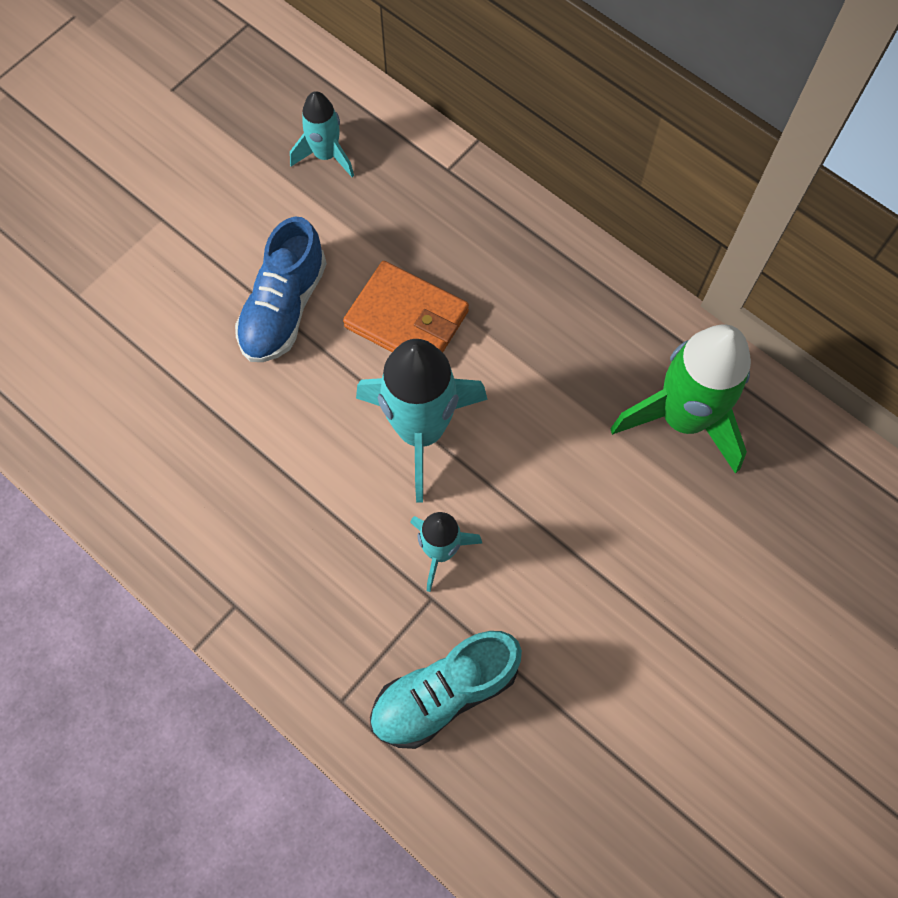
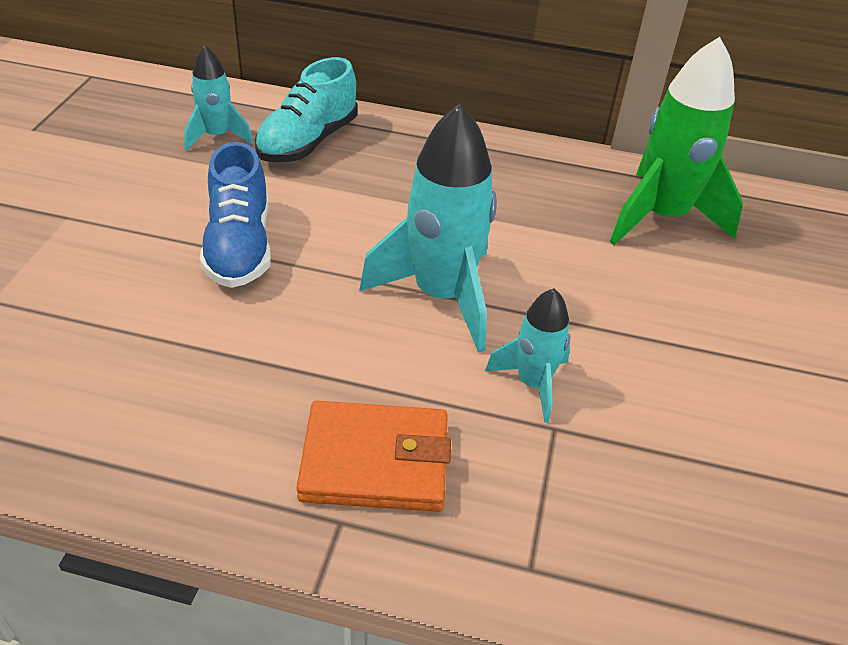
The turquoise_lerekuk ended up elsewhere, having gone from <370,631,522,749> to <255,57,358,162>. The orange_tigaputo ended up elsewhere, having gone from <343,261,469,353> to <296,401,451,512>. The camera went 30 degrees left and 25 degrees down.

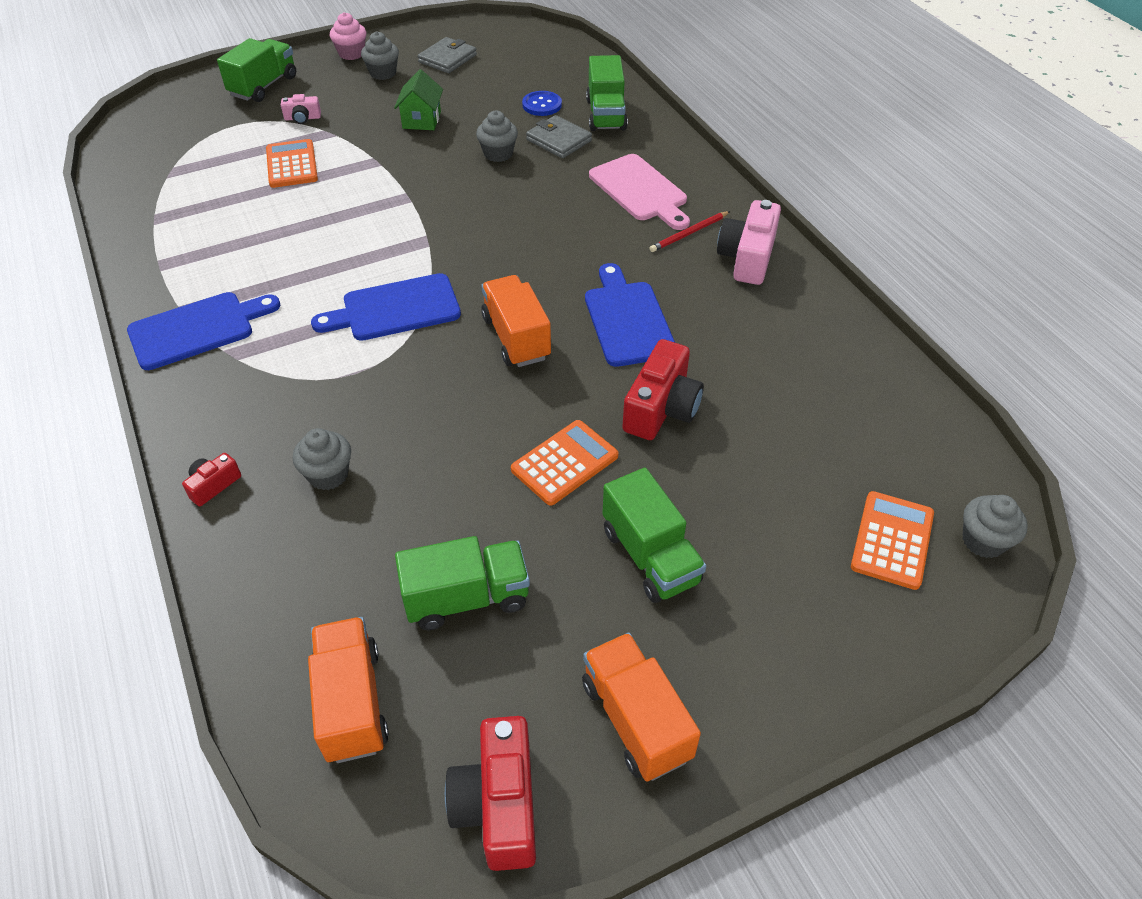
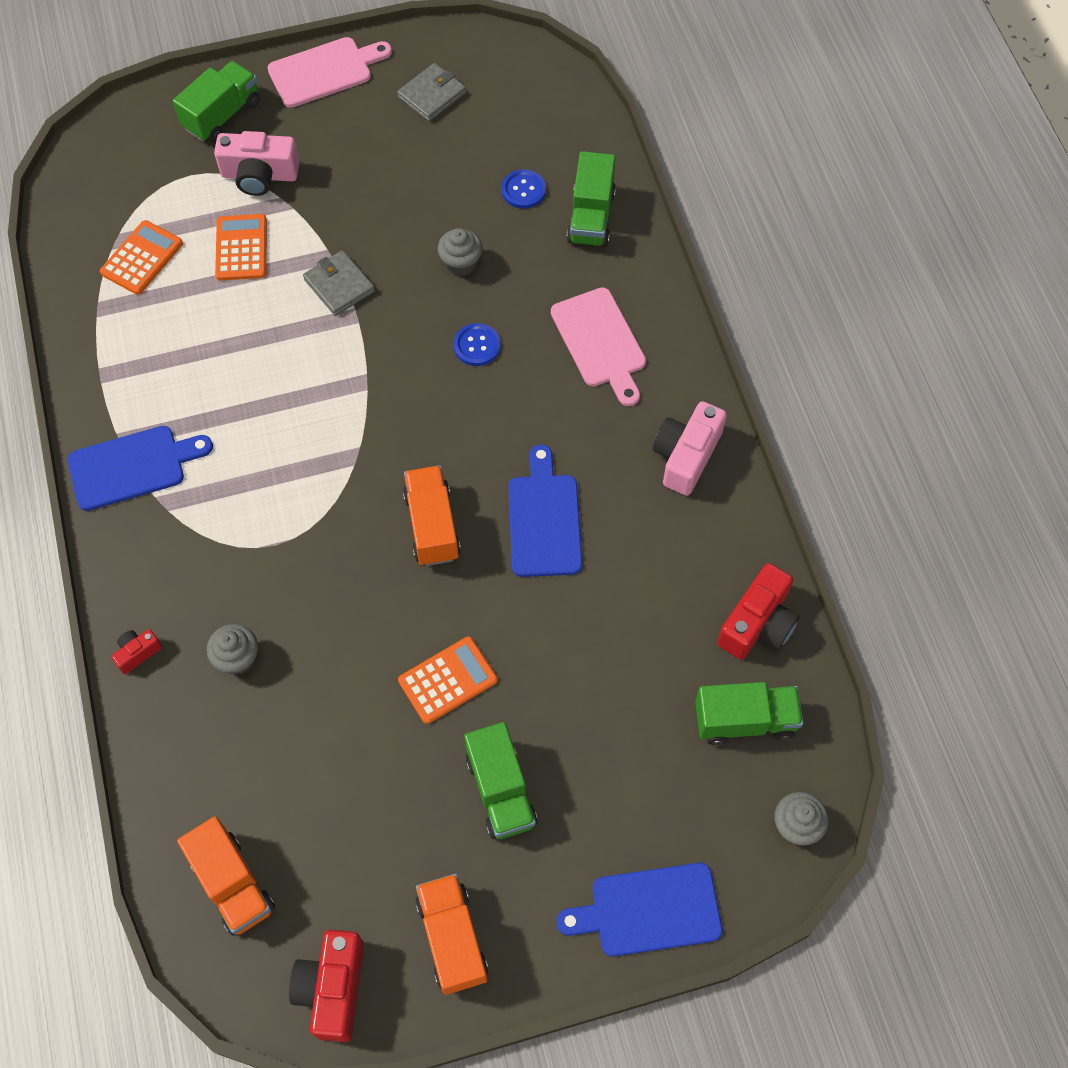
The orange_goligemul ended up elsewhere, having gone from <851,491,934,590> to <100,220,183,295>. The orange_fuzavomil at <308,617,389,763> ended up facing another way, 150 degrees clockwise from before. The size of the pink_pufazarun at <281,94,321,124> changed by a factor of 1.94. Where the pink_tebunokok stood at <330,12,367,60>, the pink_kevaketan came to stand at <268,37,392,108>. The grey_tigaputo ended up elsewhere, having gone from <526,115,592,158> to <303,250,375,316>. The second view gained the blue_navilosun at <454,323,501,366>. The blue_kevaketan ended up elsewhere, having gone from <311,273,461,341> to <557,863,722,957>. The green_fuzavomil ended up elsewhere, having gone from <395,536,530,630> to <695,682,803,745>. The red_pufazarun ended up elsewhere, having gone from <622,339,704,440> to <717,563,799,660>. The second view lost the grey_tebunokok at <361,31,399,80>. The second view lost the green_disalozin at <394,69,443,130>. The second view lost the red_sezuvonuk at <650,211,730,252>. The camera went 10 degrees right and 15 degrees up.

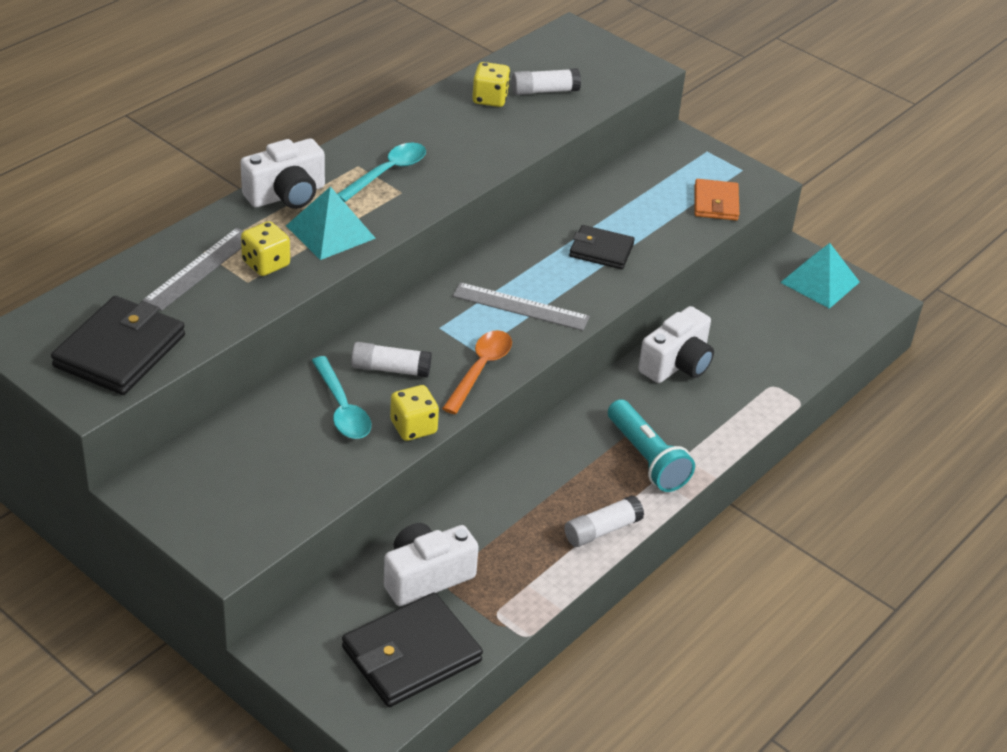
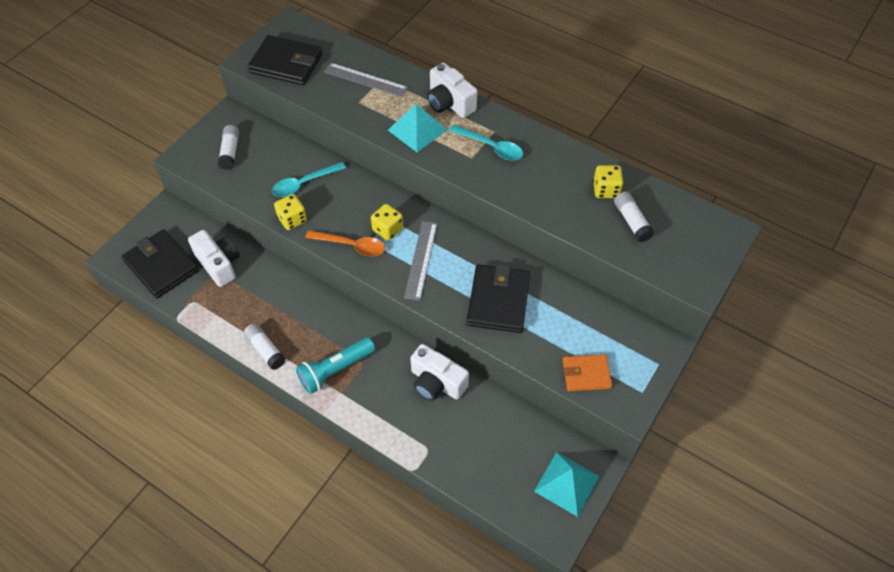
The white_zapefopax ended up elsewhere, having gone from <351,342,432,377> to <218,125,239,170>. The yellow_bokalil ended up elsewhere, having gone from <241,221,290,276> to <371,204,403,241>. The size of the black_tigaputo at <569,225,635,269> changed by a factor of 1.63. The camera went 85 degrees right and 15 degrees up.

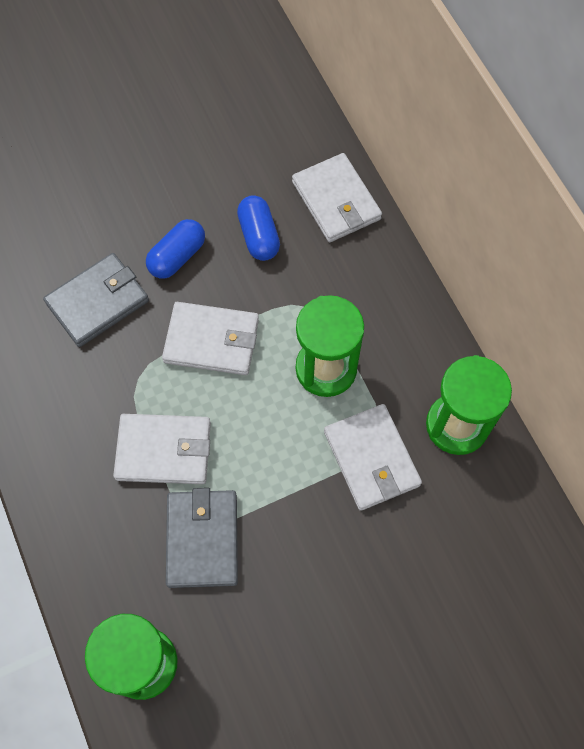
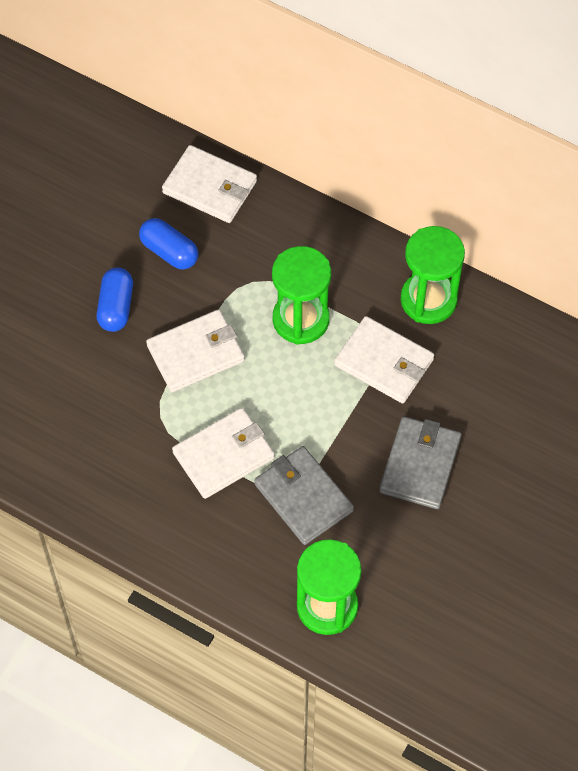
The grey_tigaputo ended up elsewhere, having gone from <43,253,149,347> to <379,416,461,509>. The camera went 35 degrees left and 5 degrees down.

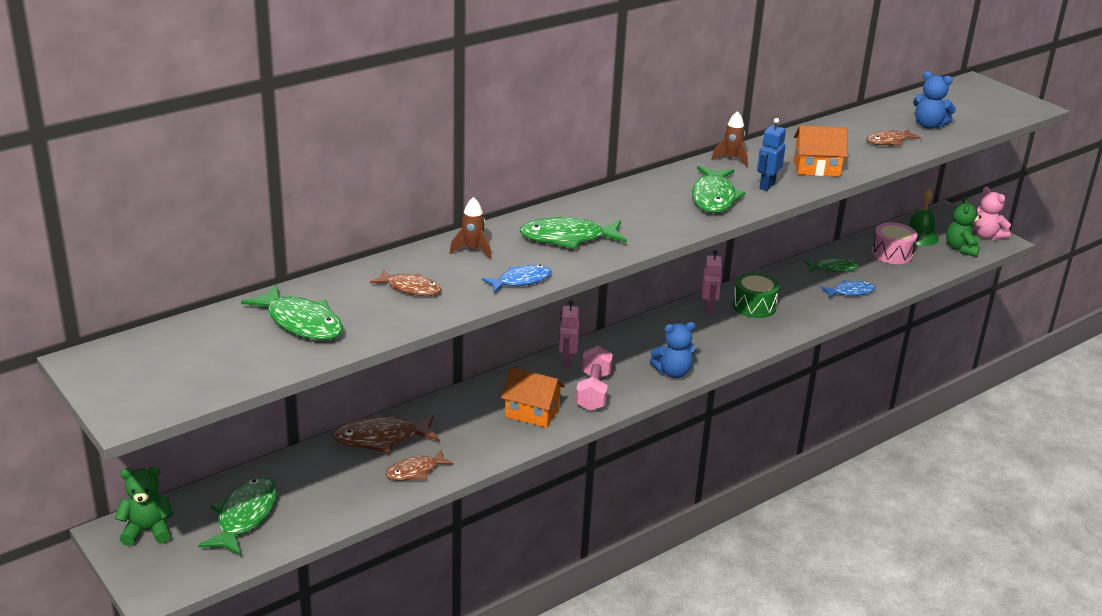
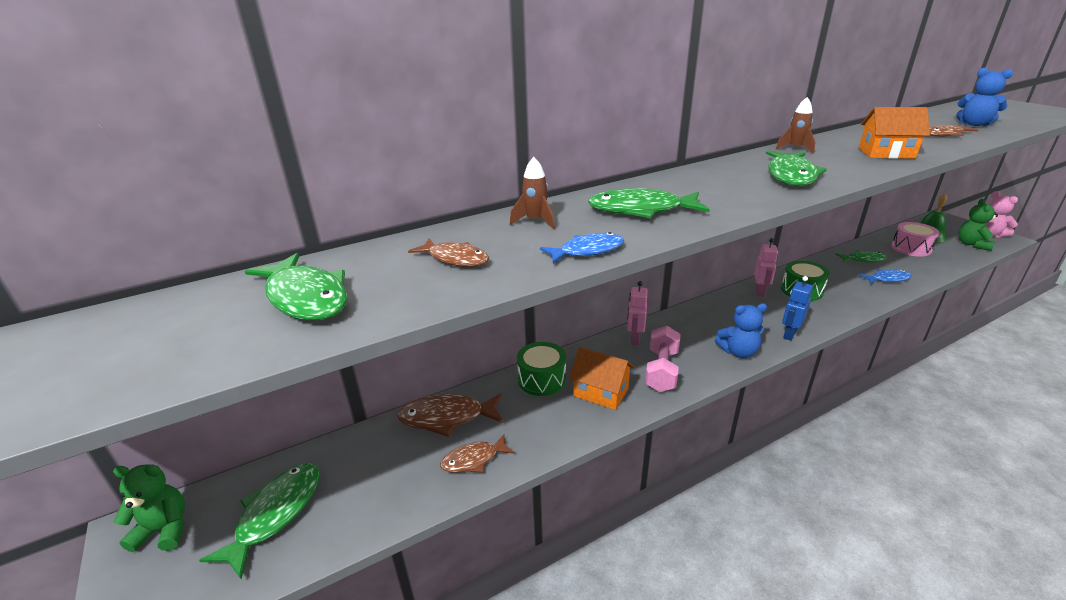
The second view gained the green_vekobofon at <517,342,566,396>. The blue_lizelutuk ended up elsewhere, having gone from <757,118,786,191> to <782,276,813,341>. The camera went 10 degrees right and 0 degrees up.

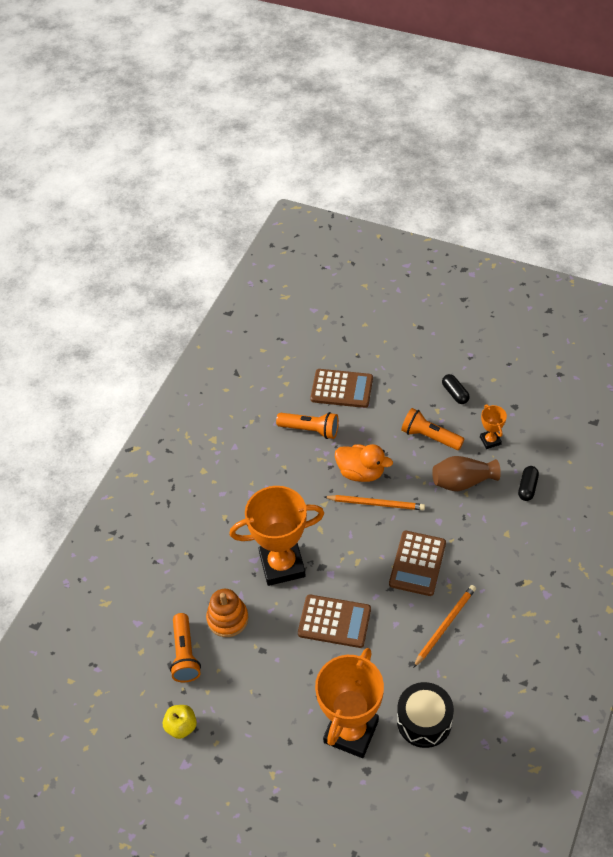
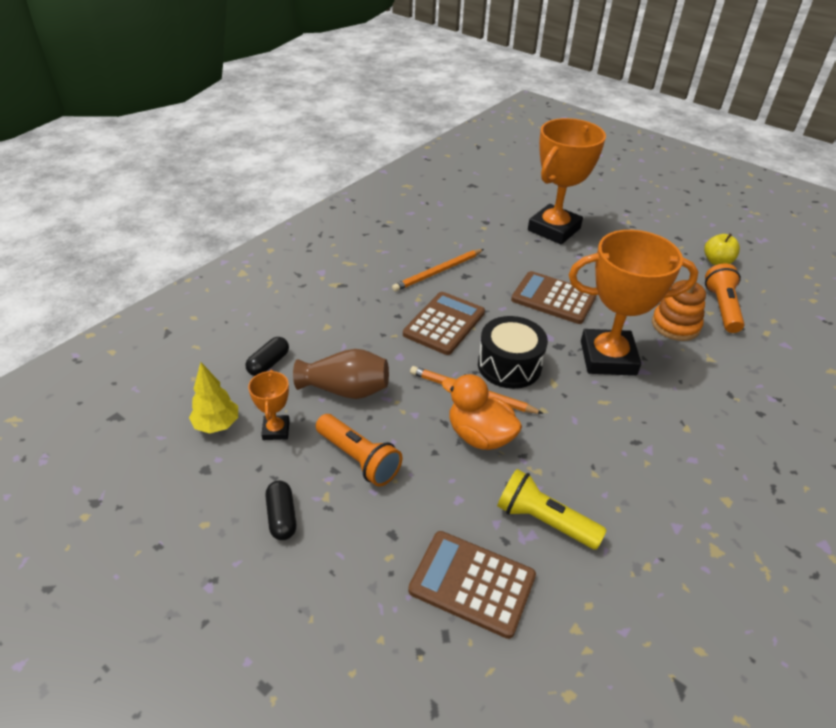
The second view gained the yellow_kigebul at <189,362,238,434>. The black_vekobofon ended up elsewhere, having gone from <397,682,454,748> to <478,316,548,389>. What was the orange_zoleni at <276,412,339,439> turned into the yellow_zoleni at <497,469,607,550>. The camera went 170 degrees left and 10 degrees down.

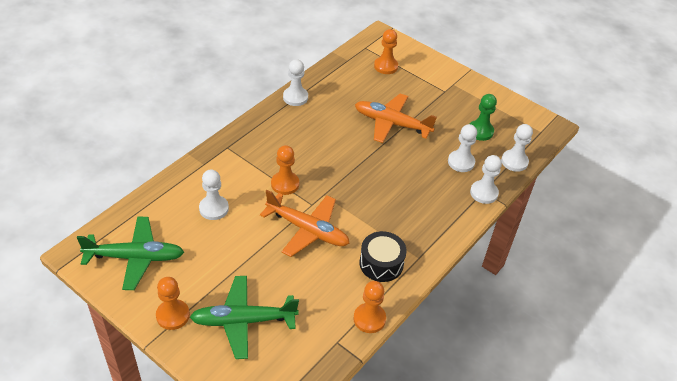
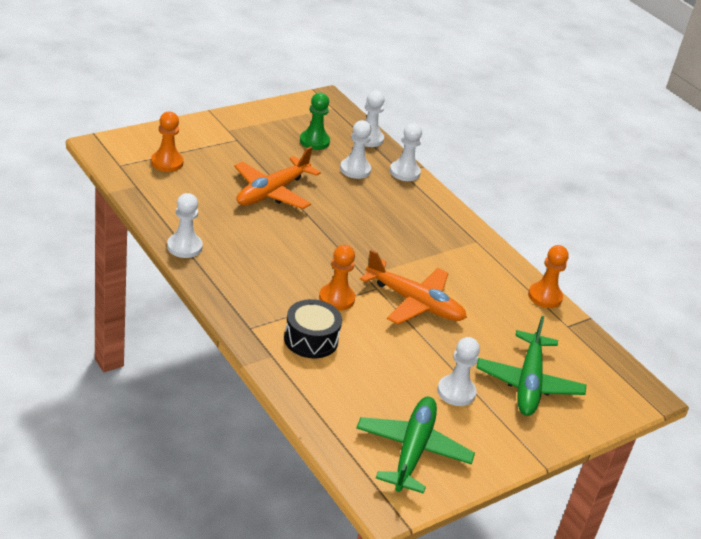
The black_vekobofon ended up elsewhere, having gone from <359,231,407,282> to <284,299,342,358>. The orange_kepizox at <260,190,350,257> ended up facing another way, 75 degrees clockwise from before. The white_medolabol ended up elsewhere, having gone from <199,169,229,220> to <437,337,480,406>. The second view lost the orange_medolabol at <156,277,190,330>. The camera went 75 degrees left and 10 degrees down.

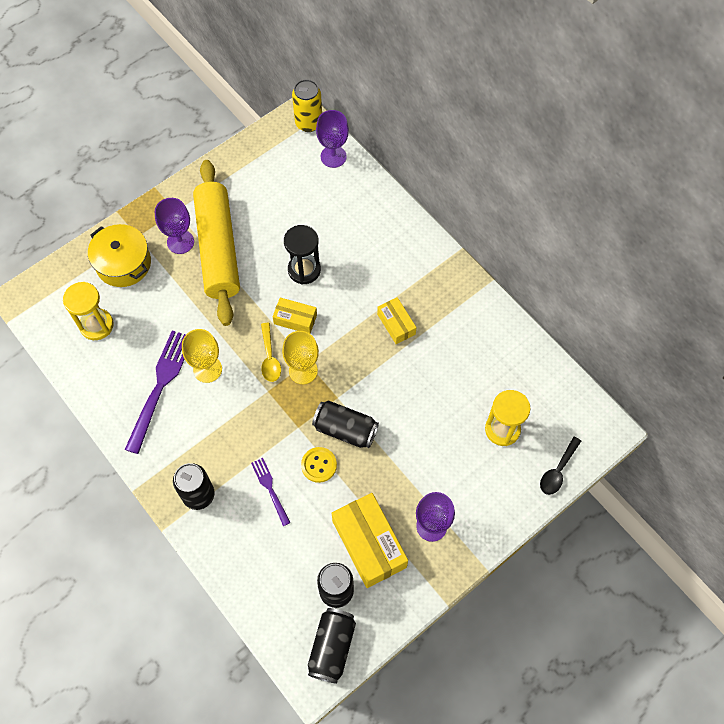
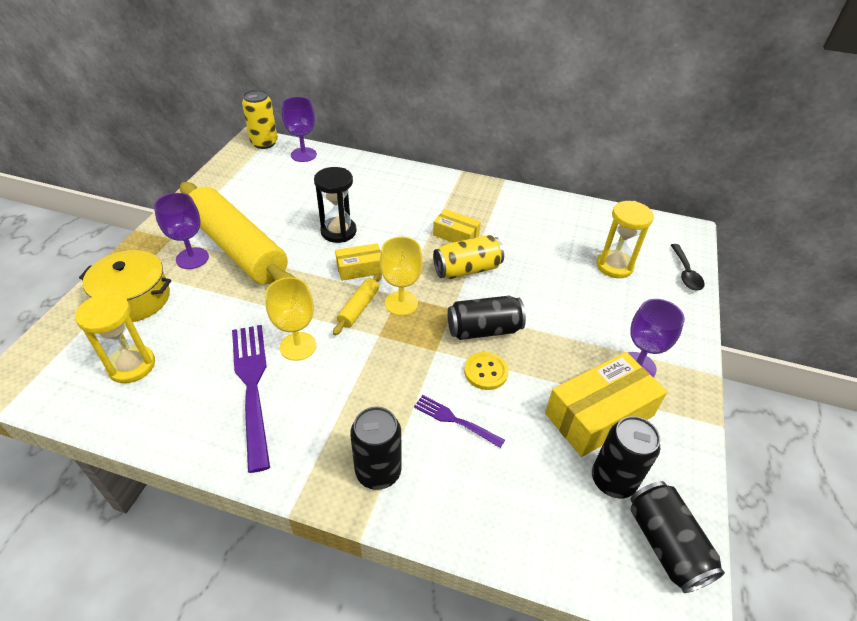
Where the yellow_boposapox stood at <261,323,281,382>, the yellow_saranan came to stand at <333,272,382,335>. The second view gained the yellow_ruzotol at <433,235,504,279>. The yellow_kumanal at <332,493,408,588> ended up facing another way, 60 degrees counterclockwise from before. The camera went 35 degrees left and 20 degrees down.

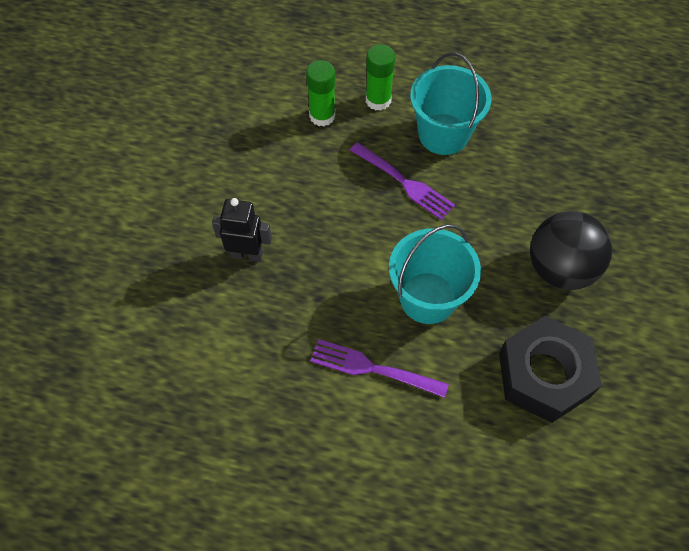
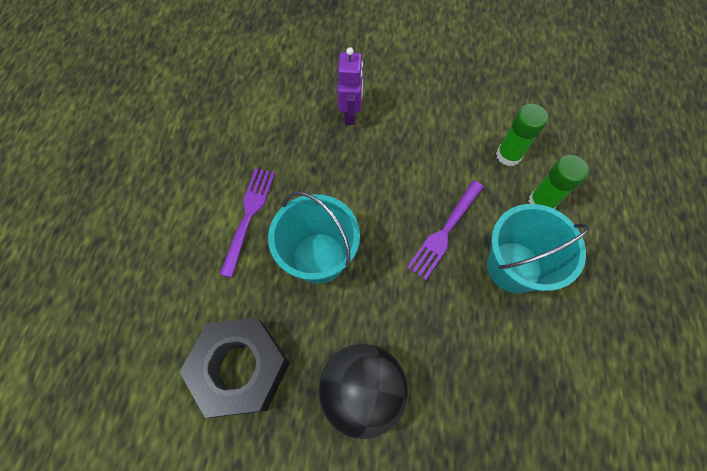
What was the black_lizelutuk at <212,198,272,262> turned into the purple_lizelutuk at <337,47,363,125>. The camera went 85 degrees right and 5 degrees up.

